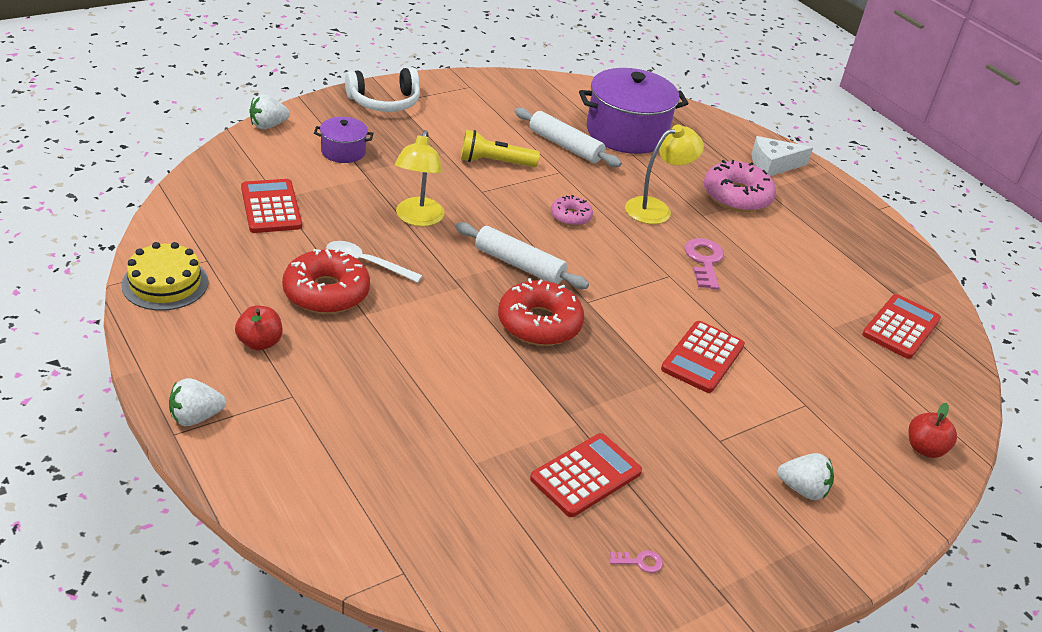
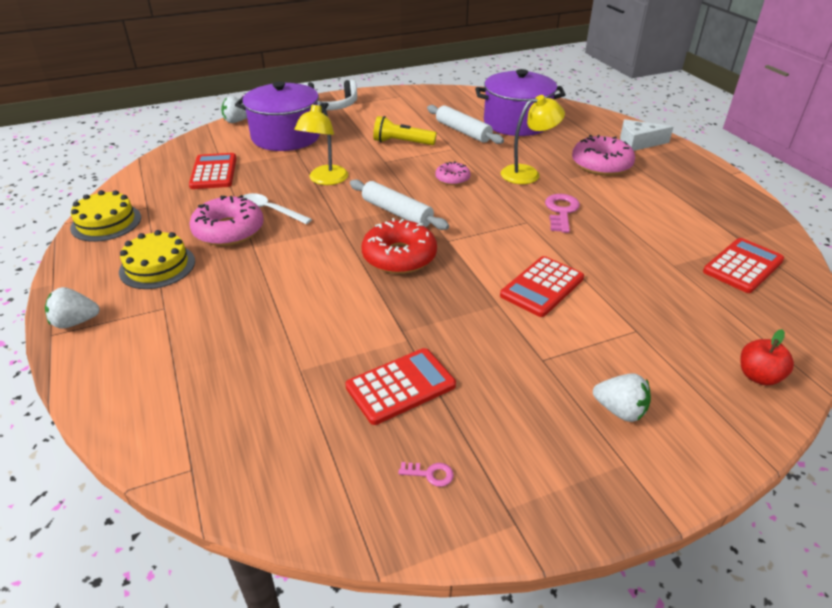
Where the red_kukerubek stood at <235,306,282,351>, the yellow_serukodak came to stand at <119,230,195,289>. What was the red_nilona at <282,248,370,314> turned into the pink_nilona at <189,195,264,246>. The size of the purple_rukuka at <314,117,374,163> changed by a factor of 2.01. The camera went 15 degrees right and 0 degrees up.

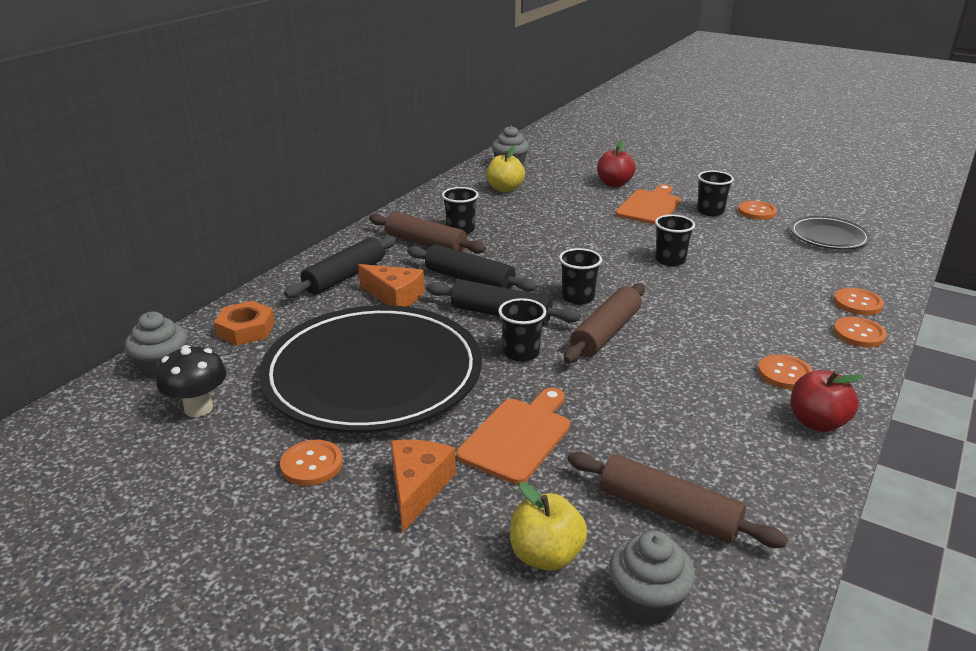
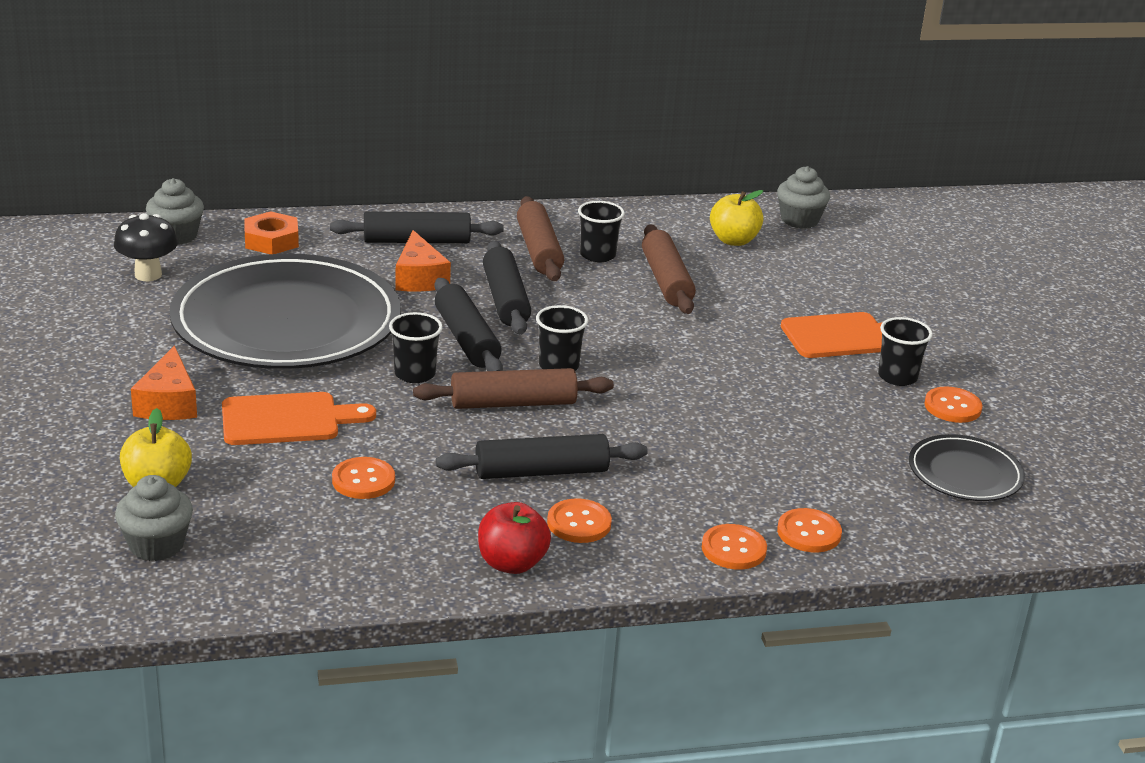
The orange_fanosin at <391,440,456,533> ended up facing another way, 120 degrees clockwise from before. The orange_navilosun ended up elsewhere, having gone from <280,440,343,486> to <332,457,395,499>. The second view gained the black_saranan at <436,434,648,479>. The brown_saranan ended up elsewhere, having gone from <568,452,788,548> to <642,224,696,314>. The second view lost the red_kukerubek at <597,141,636,187>. The second view lost the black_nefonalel at <655,215,695,266>. The camera went 45 degrees right and 0 degrees up.

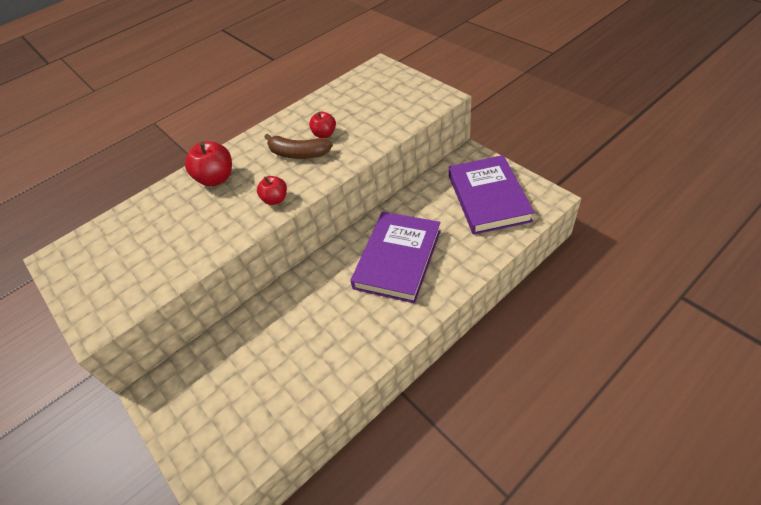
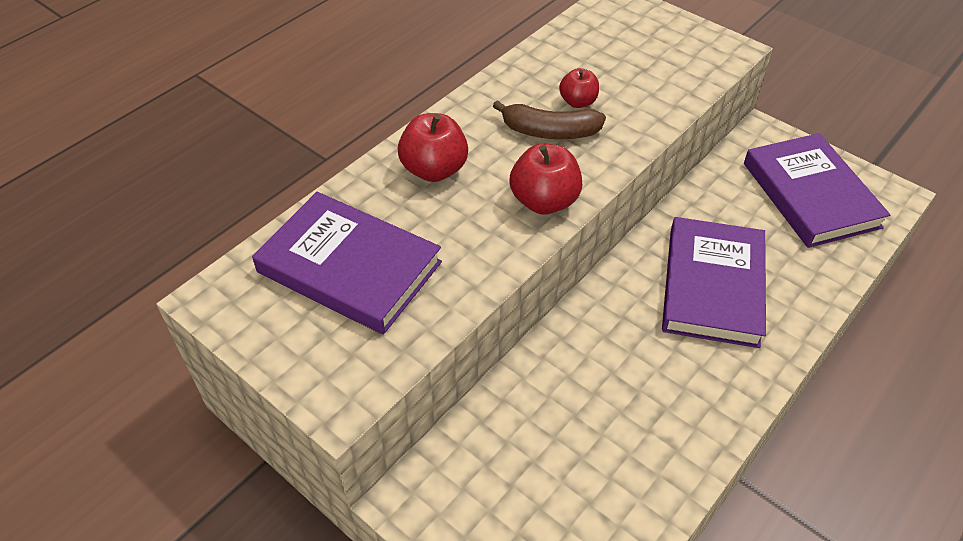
The second view gained the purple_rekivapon at <252,192,442,335>. The size of the red_kukerubek at <257,176,287,205> changed by a factor of 1.60. The camera went 15 degrees left and 0 degrees up.

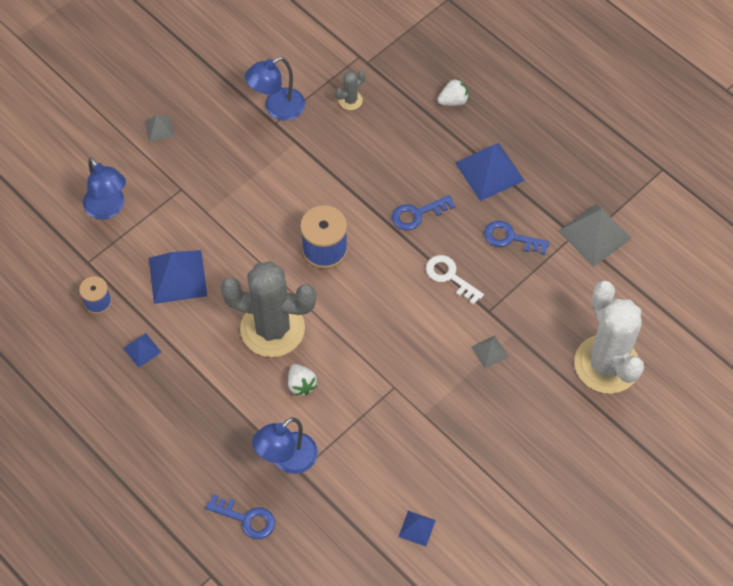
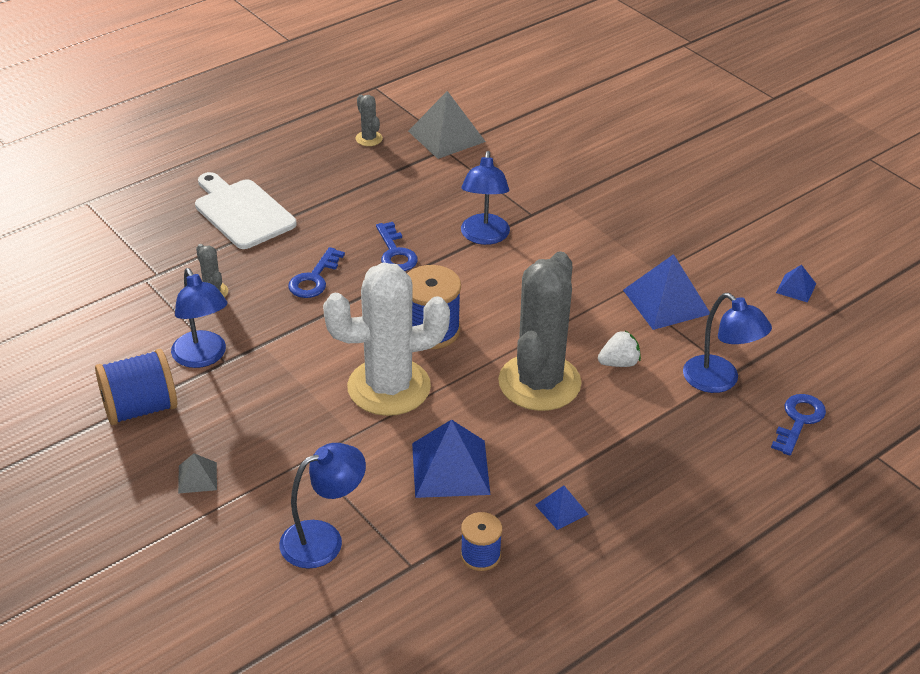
The second view gained the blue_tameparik at <95,349,177,425>. Where the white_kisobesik stood at <438,78,469,106>, the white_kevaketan came to stand at <195,172,297,249>. The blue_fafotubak ended up elsewhere, having gone from <484,221,550,255> to <288,247,345,298>. The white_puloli ended up elsewhere, having gone from <574,281,644,394> to <323,263,450,416>. The second view gained the grey_puloli at <355,95,383,146>. Where the white_fafotubak stood at <426,255,484,305>, the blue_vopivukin came to stand at <461,151,510,245>. The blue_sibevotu ended up elsewhere, having gone from <455,143,525,201> to <623,254,710,330>. The second view lost the grey_sibevotu at <471,336,508,369>. The camera went 85 degrees left and 20 degrees down.

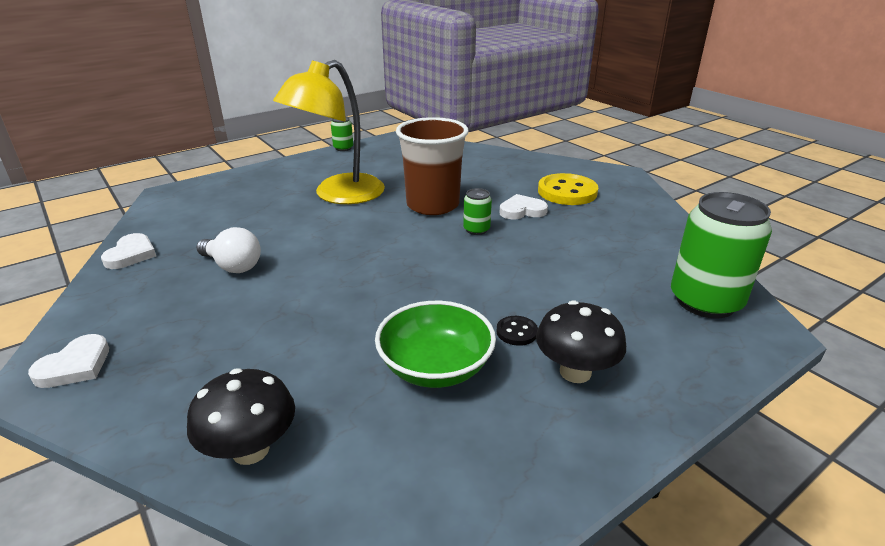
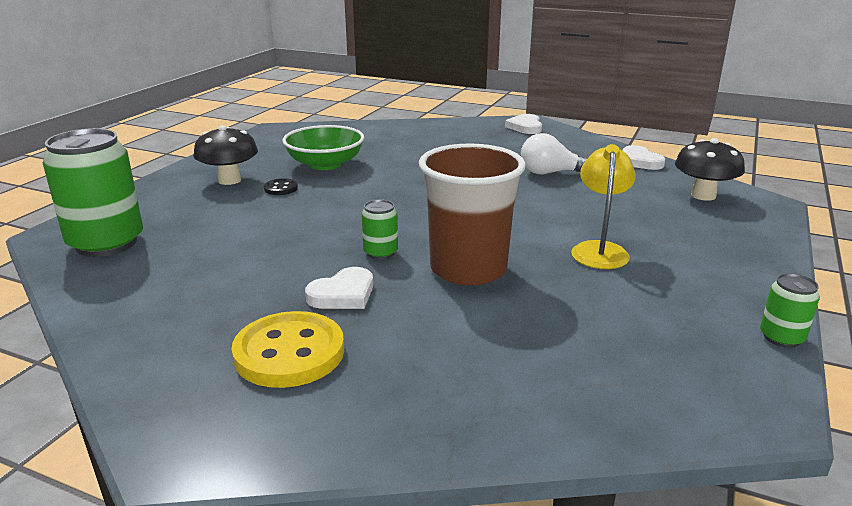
The size of the yellow_vopivukin at <273,60,385,204> changed by a factor of 0.57. The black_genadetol ended up elsewhere, having gone from <187,368,295,465> to <675,138,745,201>. The camera went 150 degrees right and 5 degrees down.

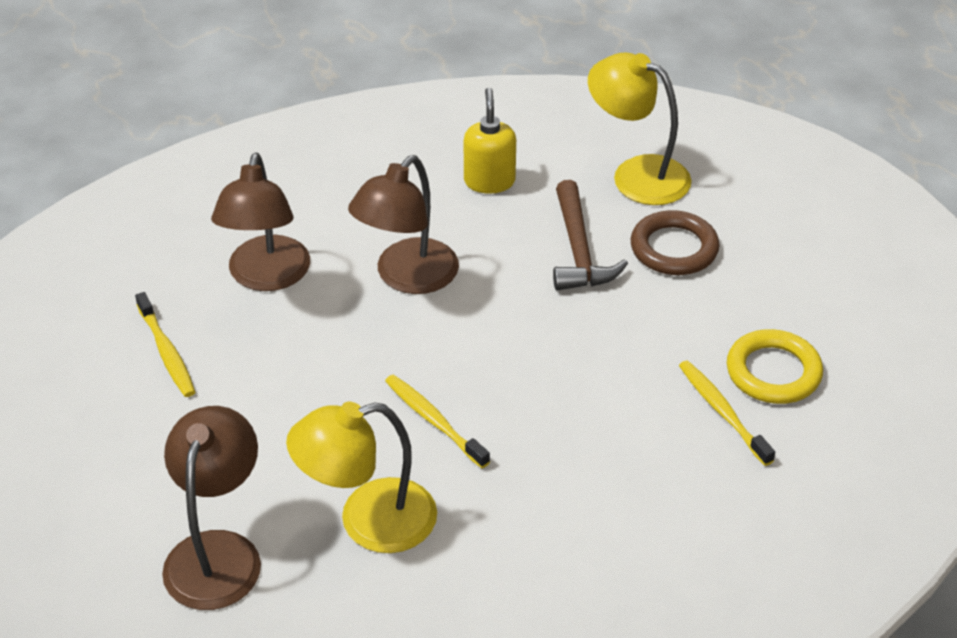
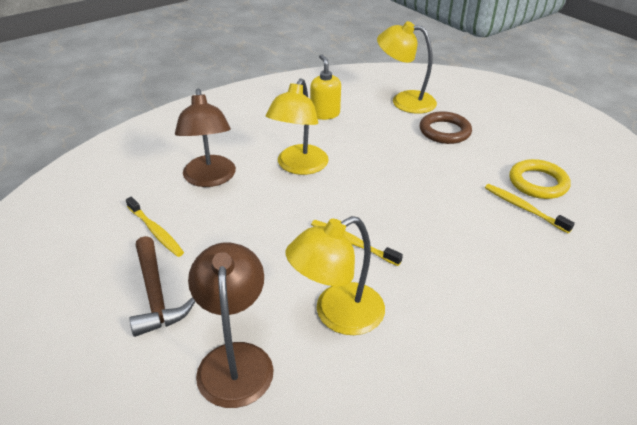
The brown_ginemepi ended up elsewhere, having gone from <553,180,628,290> to <129,236,195,337>. What was the brown_vopivukin at <348,155,459,294> turned into the yellow_vopivukin at <266,78,329,175>. The camera went 15 degrees left and 5 degrees down.

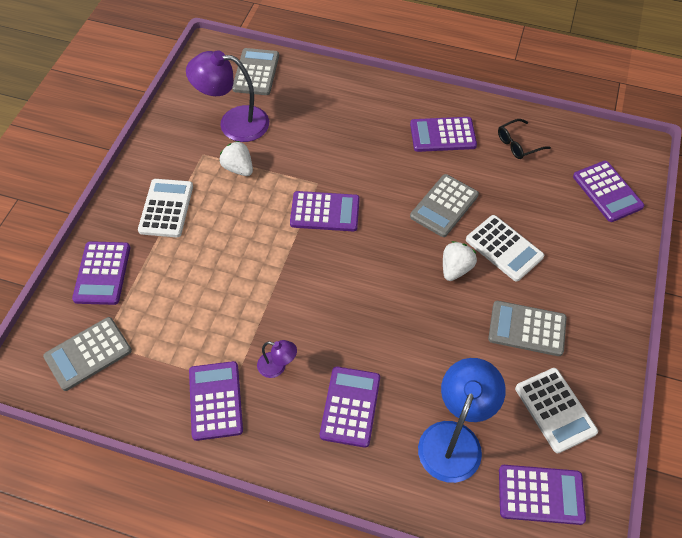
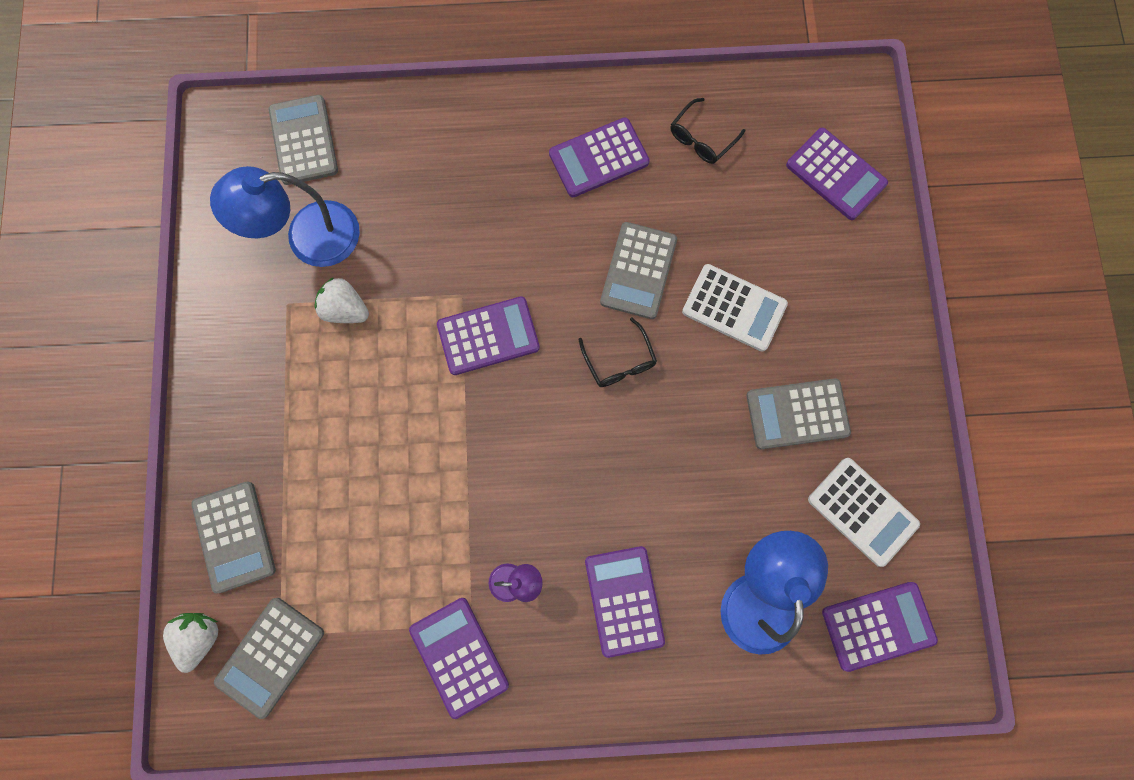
The white_kisobesik ended up elsewhere, having gone from <443,241,477,281> to <163,613,218,673>. What was the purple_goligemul at <72,241,130,305> turned into the grey_goligemul at <191,482,276,593>. What was the purple_vopivukin at <186,50,269,142> turned into the blue_vopivukin at <210,166,360,267>. The second view gained the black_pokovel at <578,317,657,387>. The second view lost the white_goligemul at <138,179,193,237>. The camera went 20 degrees left and 20 degrees up.

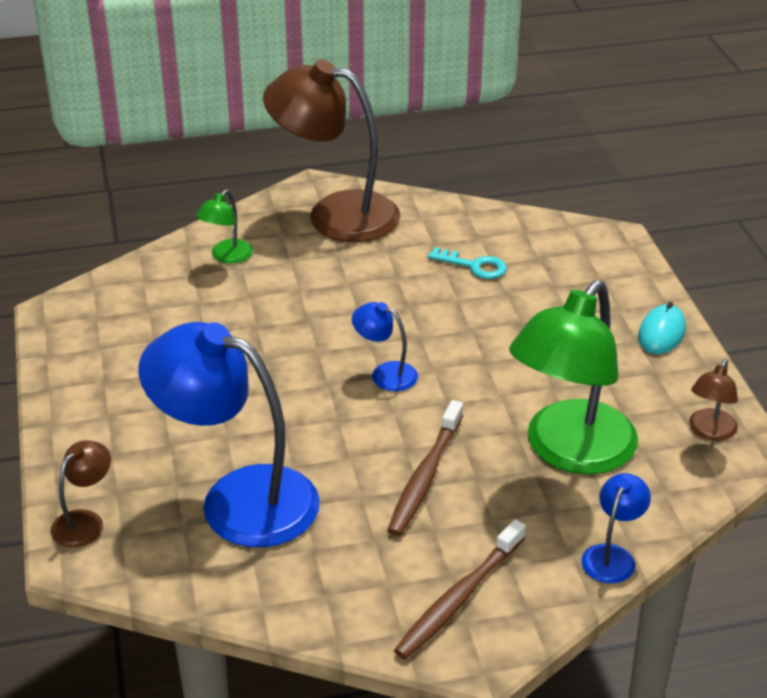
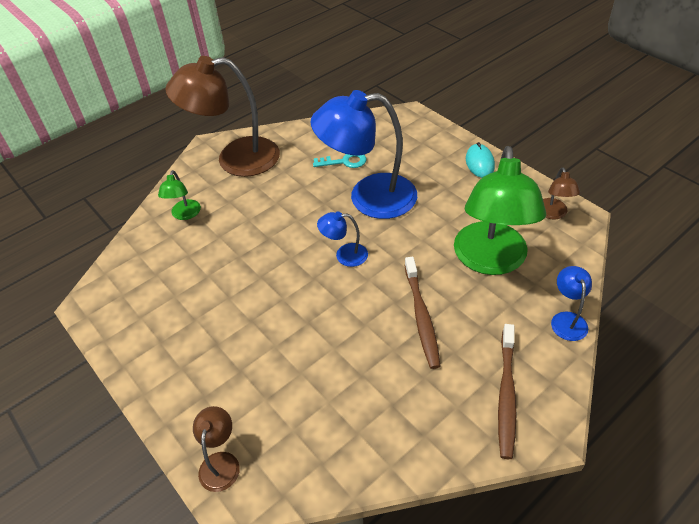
The blue_vopivukin ended up elsewhere, having gone from <139,322,320,547> to <310,90,417,219>. The camera went 25 degrees left and 10 degrees up.

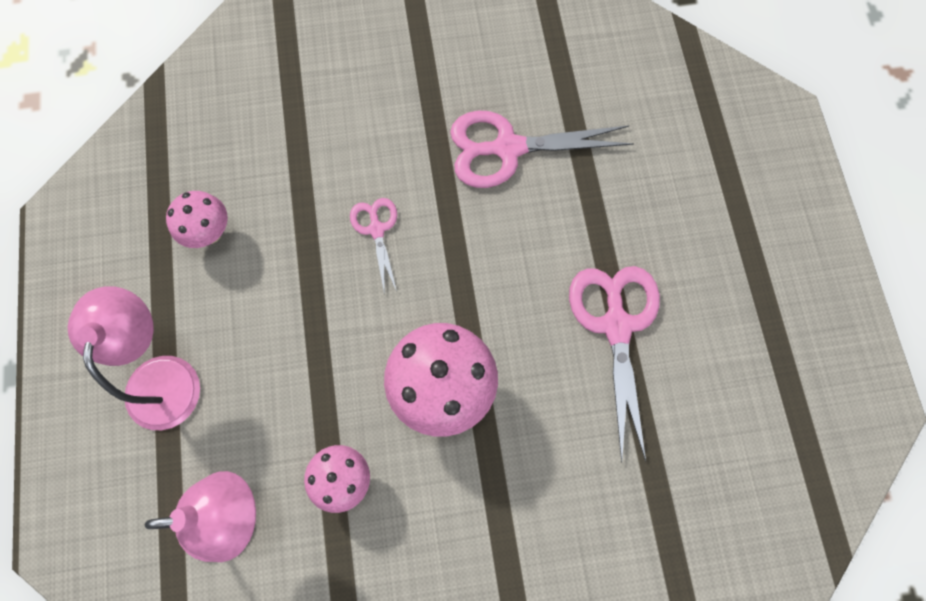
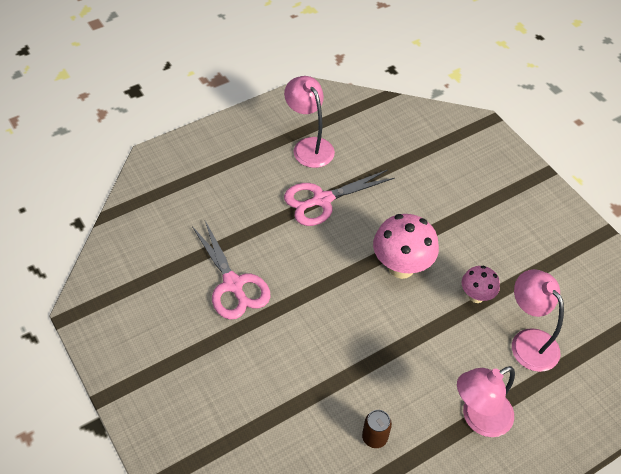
The second view gained the pink_vopivukin at <284,76,335,168>. Where the pink_genadetol stood at <166,191,228,248>, the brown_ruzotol came to stand at <362,410,392,448>. The second view lost the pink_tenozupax at <350,198,397,295>. The camera went 115 degrees left and 20 degrees down.

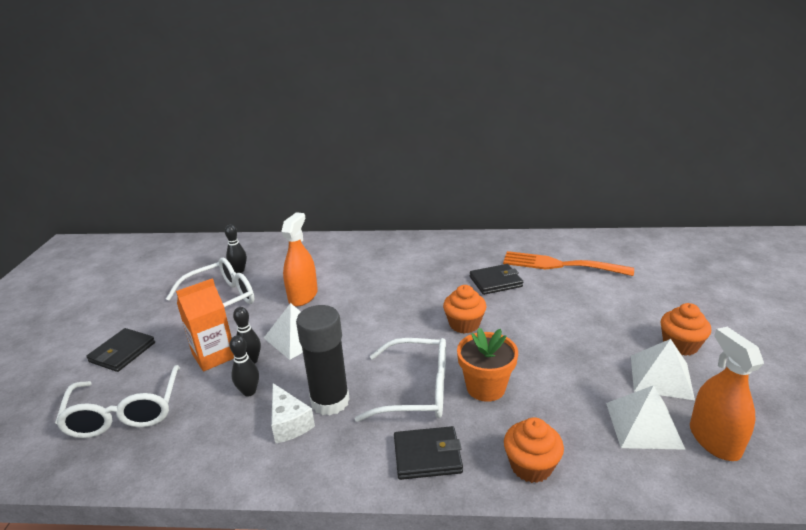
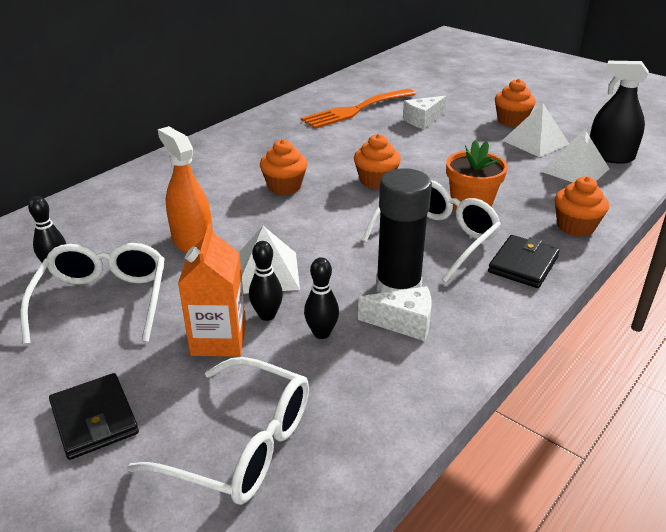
The second view gained the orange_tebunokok at <260,139,307,195>. The second view gained the white_fanosin at <403,96,446,129>. What was the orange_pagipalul at <690,327,764,461> turned into the black_pagipalul at <590,61,649,164>. The second view lost the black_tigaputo at <470,264,523,295>. The camera went 55 degrees left and 5 degrees up.

